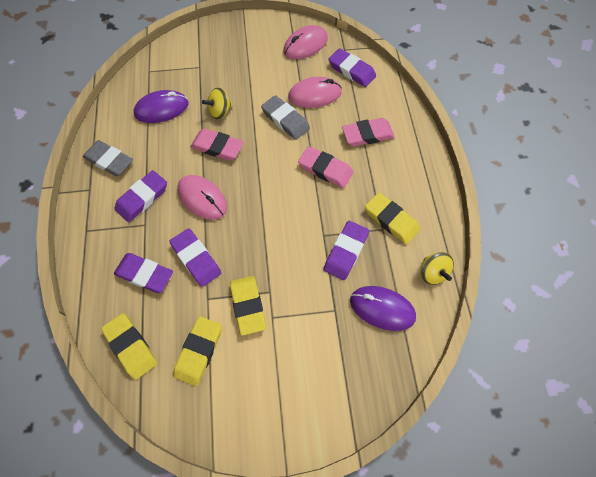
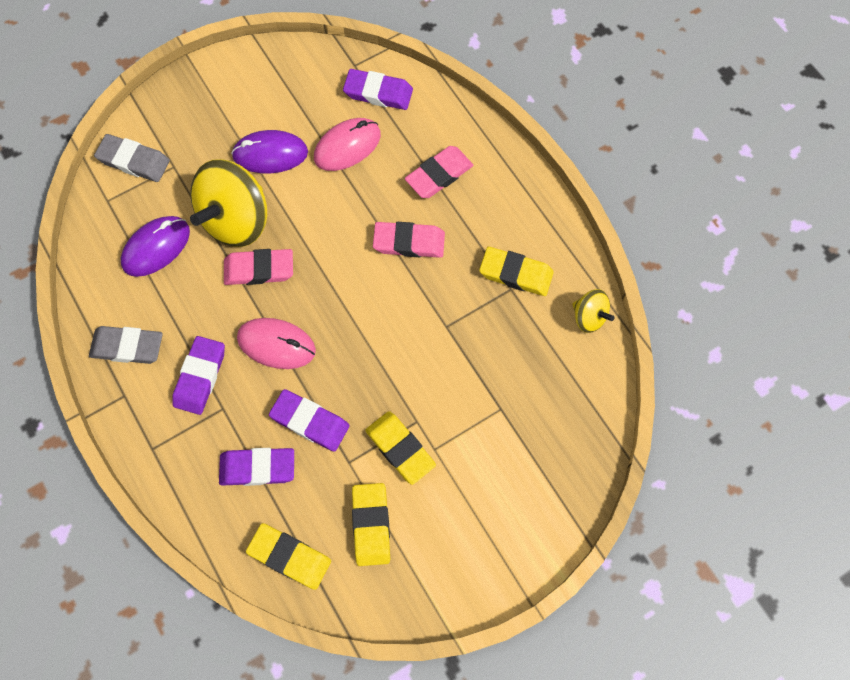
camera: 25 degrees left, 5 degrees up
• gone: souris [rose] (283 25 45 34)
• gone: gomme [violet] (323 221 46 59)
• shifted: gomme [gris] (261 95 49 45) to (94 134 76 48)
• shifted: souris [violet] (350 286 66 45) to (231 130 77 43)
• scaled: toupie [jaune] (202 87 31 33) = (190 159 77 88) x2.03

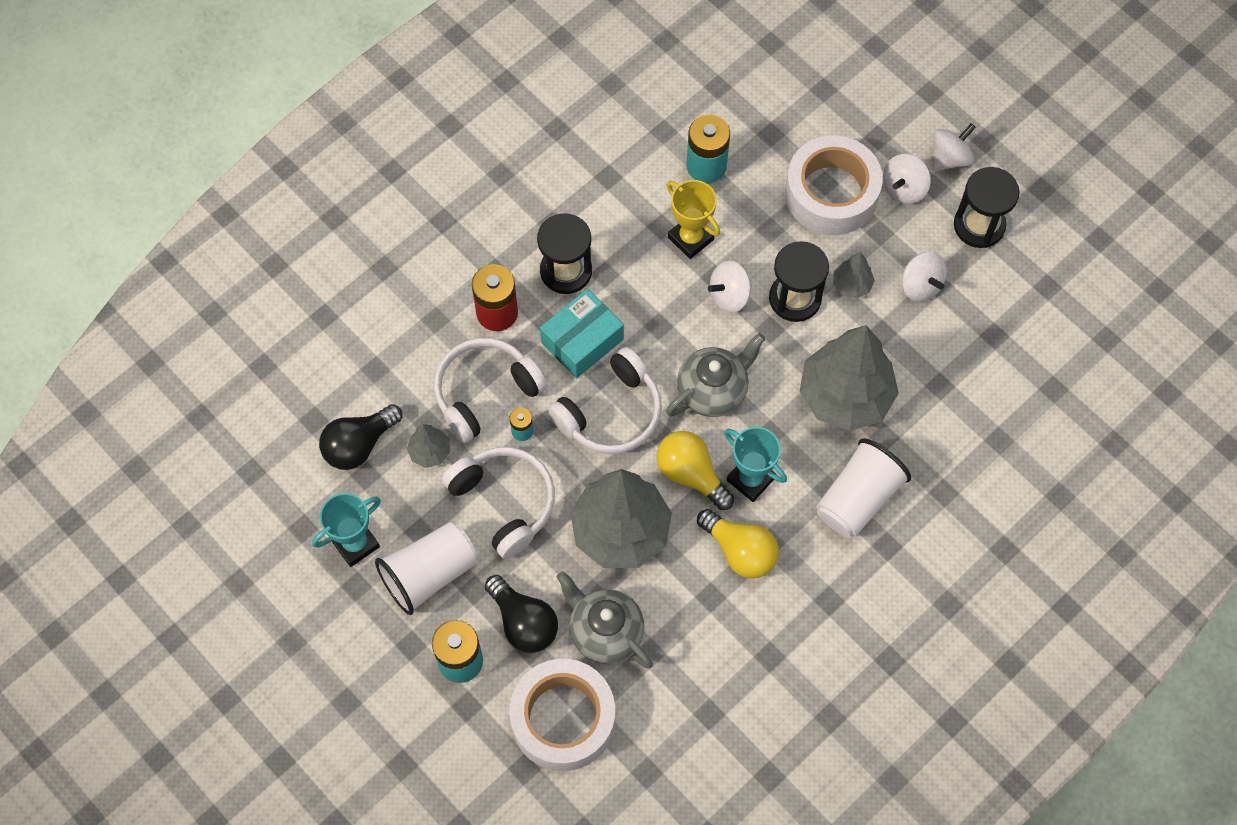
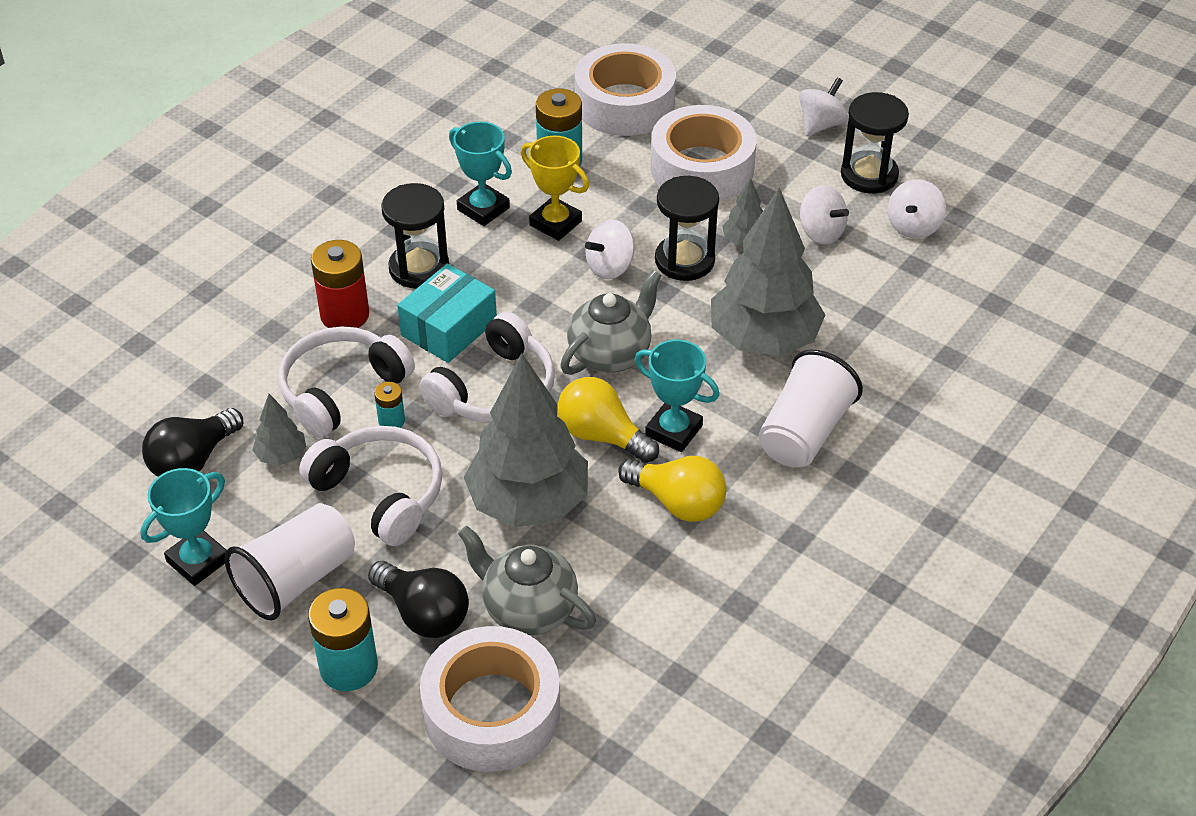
camera: 10 degrees left, 20 degrees down
• new: trophée [turquoise] (449 122 63 104)
• new: ruban adhésif [blanc] (575 43 101 93)
• shifted: toupie [blanc] (883 154 48 50) to (888 179 58 59)

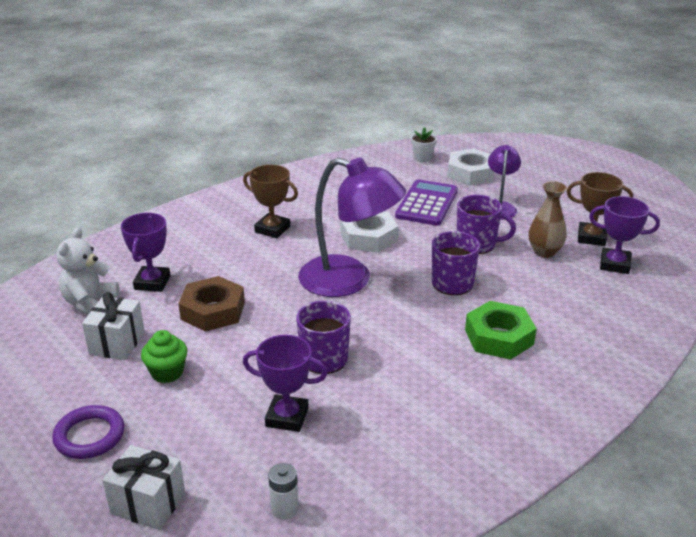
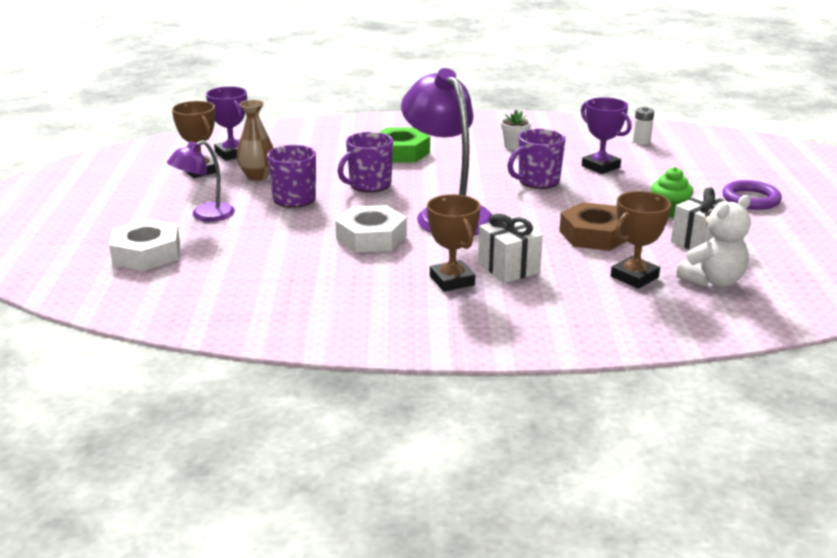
camera: 140 degrees left, 5 degrees down
• gone: calculatrice [violet] (395 179 63 47)
• shifted: cadeau [blanc] (102 445 83 85) to (478 214 65 69)
• shifted: pot de fleurs [blanc] (411 127 26 36) to (501 110 30 40)
• repainted: trophée [violet] (121 213 50 79) to trophée [marron] (611 191 60 98)

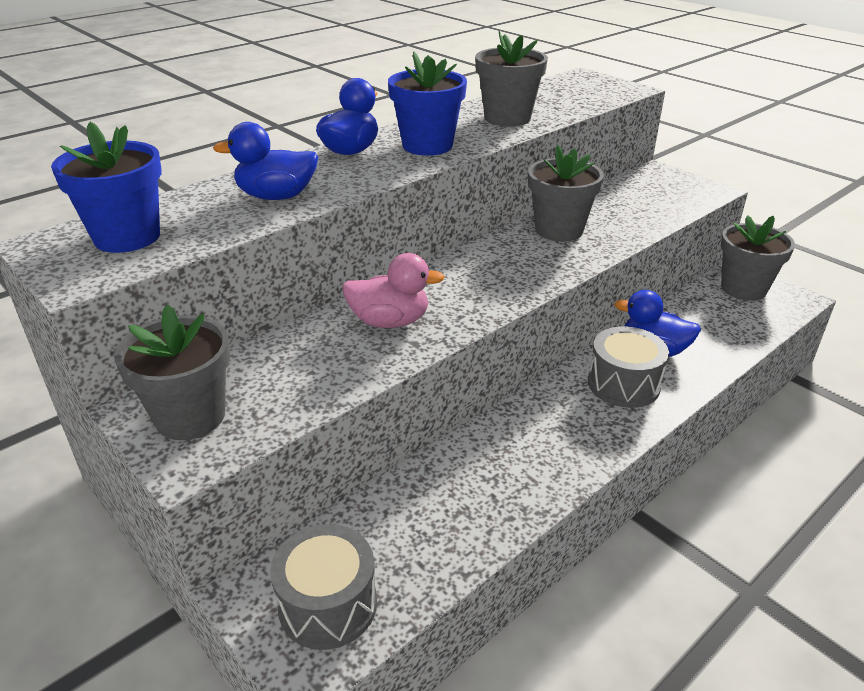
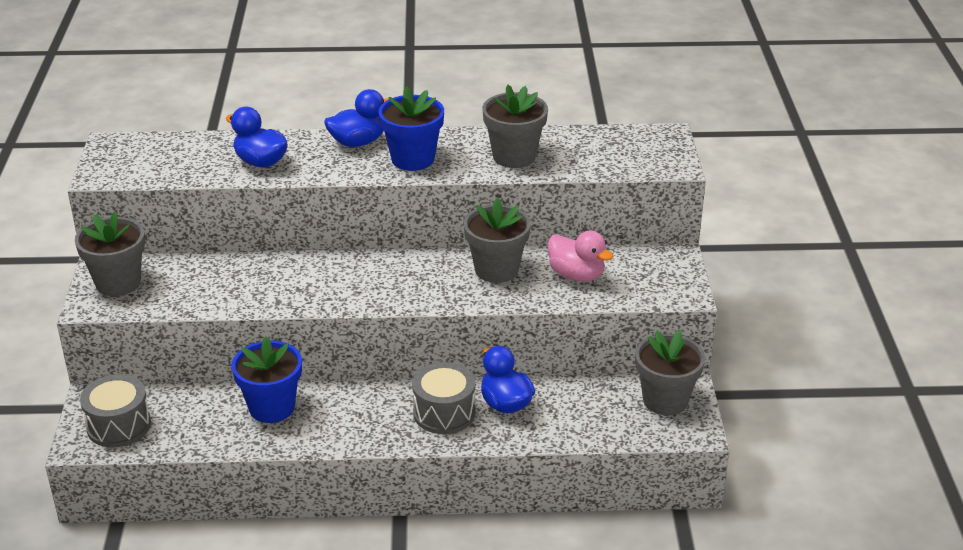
camera: 40 degrees right, 0 degrees up
• shifted: pot de fleurs [bleu] (51 122 111 131) to (231 337 71 86)
• shifted: canard [rose] (342 253 103 75) to (548 231 65 51)

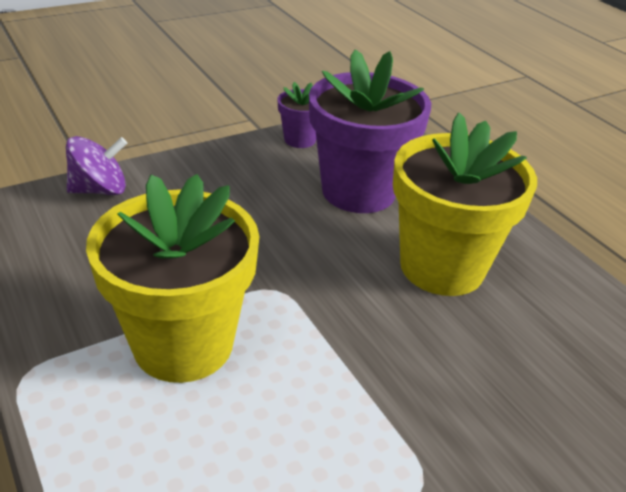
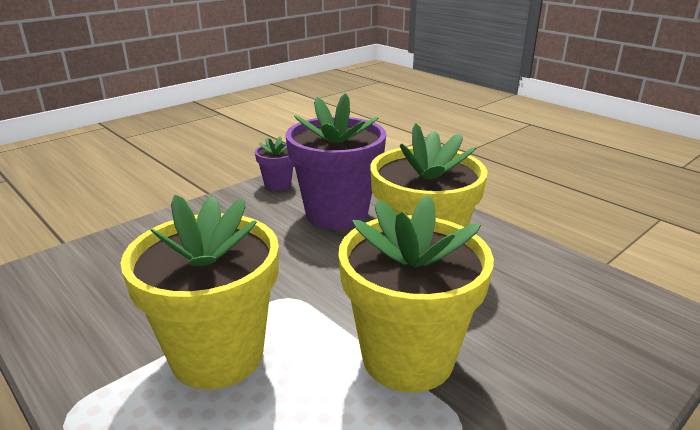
camera: 10 degrees left, 10 degrees down
• gone: toupie [violet] (66 136 61 59)
• new: pot de fleurs [jaune] (338 195 156 197)

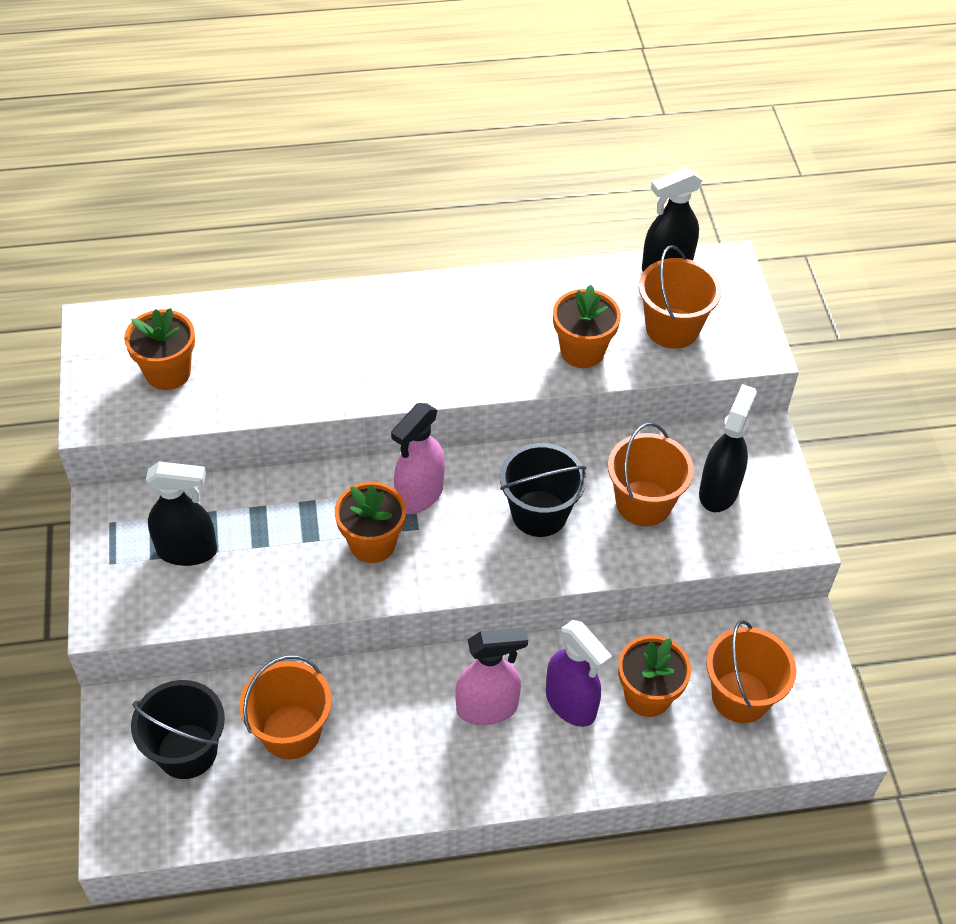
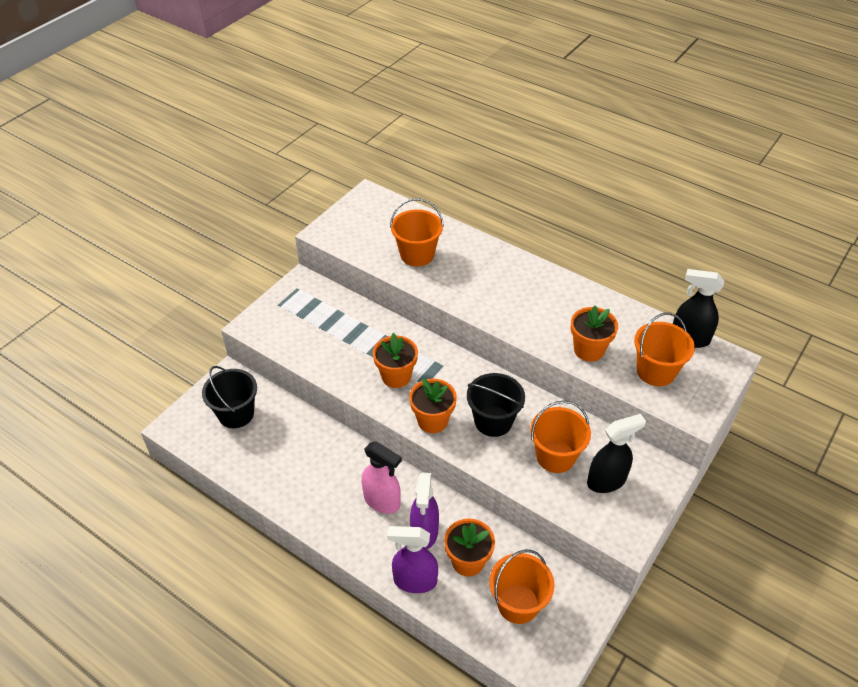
camera: 45 degrees right, 5 degrees down
• gone: vaporisateur [noir] (146 461 71 105)
• gone: vaporisateur [rose] (391 403 54 111)
• new: vaporisateur [violet] (387 526 51 67)
• shifted: pot de fleurs [orange] (124 308 71 82) to (409 378 48 55)
• shifted: seau [orange] (240 655 92 104) to (390 198 54 68)

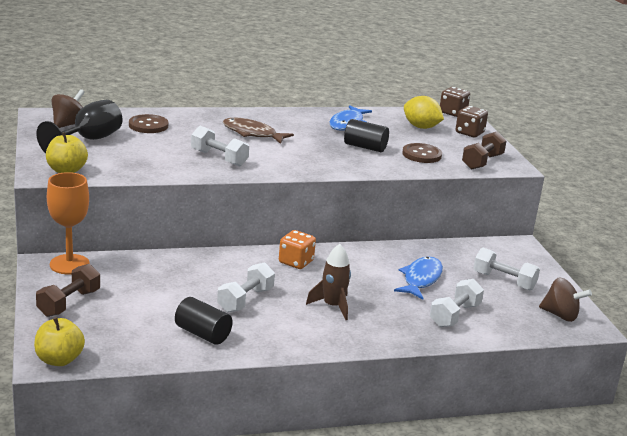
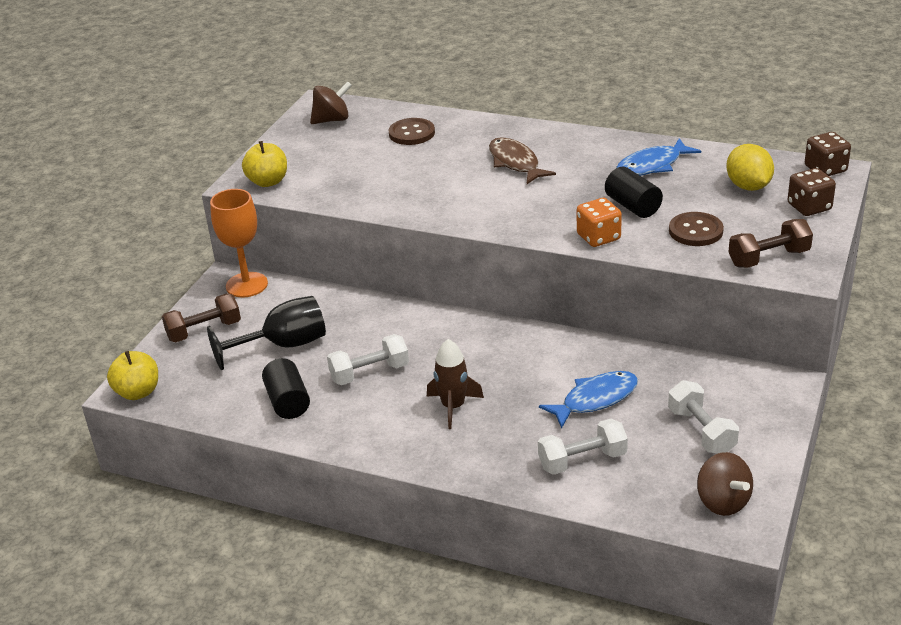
camera: 40 degrees right, 10 degrees up
• gone: haltère [blanc] (191 126 58 41)
• shifted: verre à pied [noir] (37 100 85 53) to (207 296 119 74)
• shifted: dé [orange] (279 230 37 39) to (577 198 45 49)

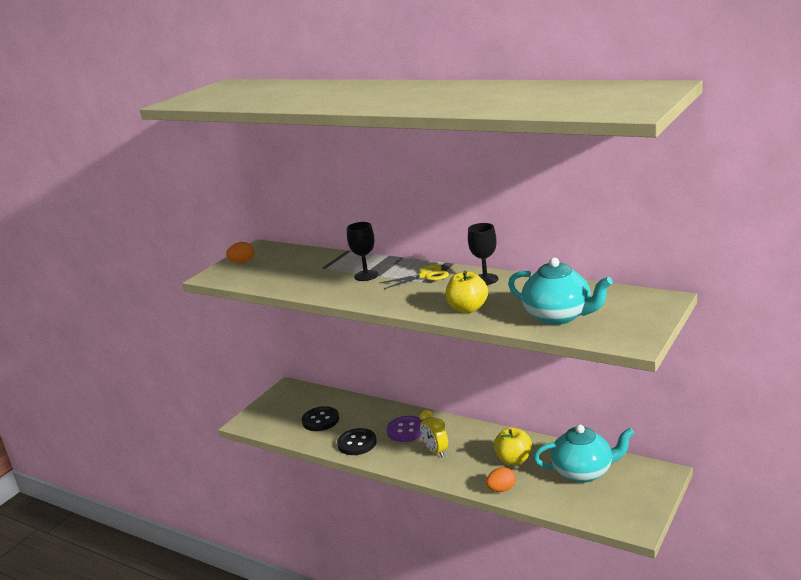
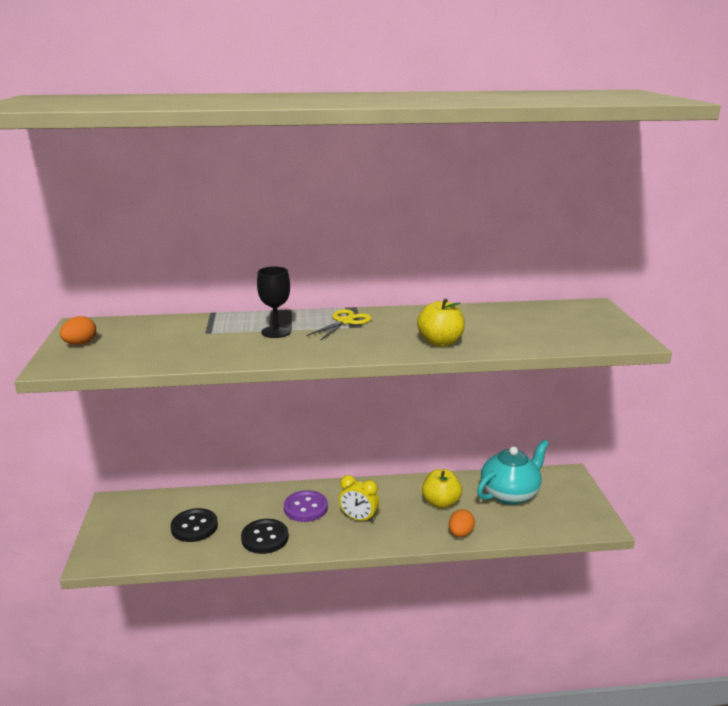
camera: 40 degrees left, 0 degrees up
• gone: verre à pied [noir] (468 223 30 62)
• gone: théière [turquoise] (508 258 105 67)

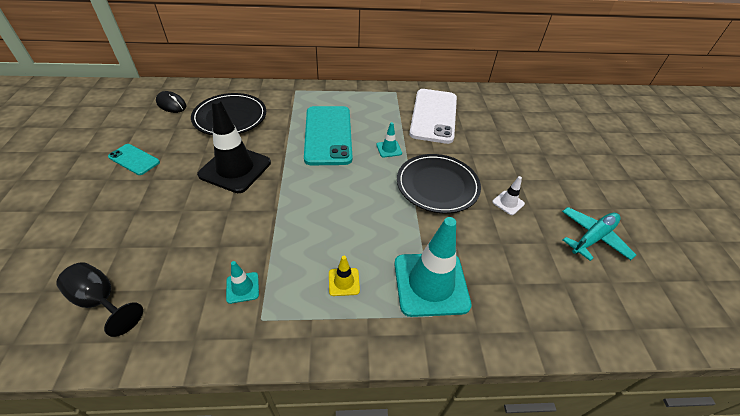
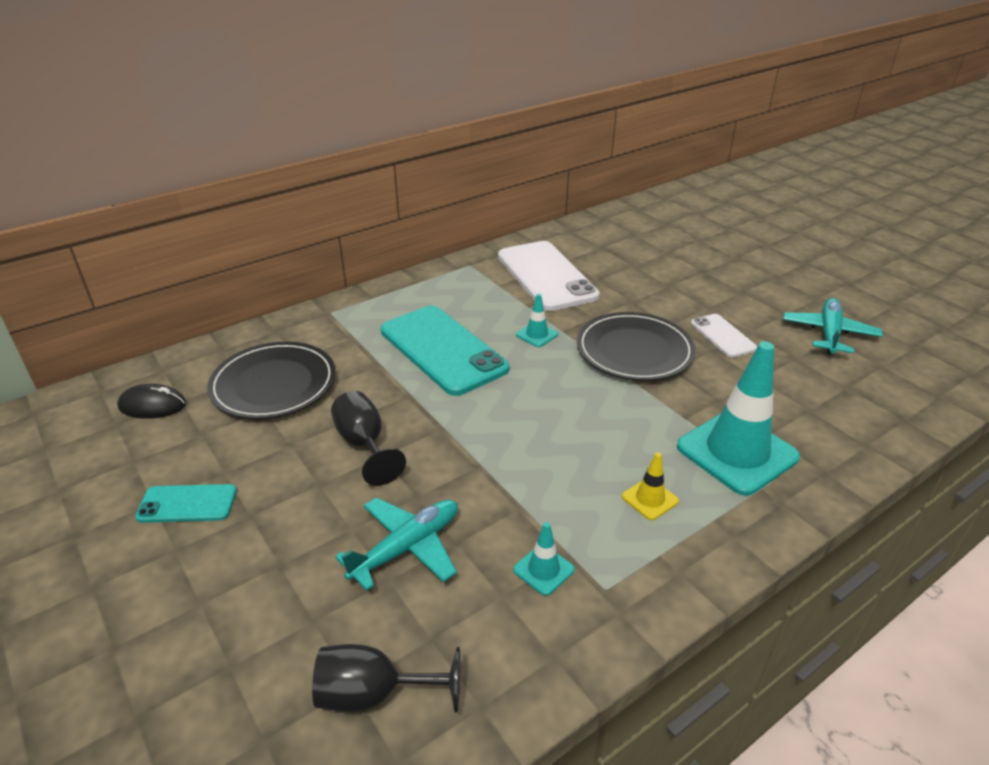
camera: 30 degrees left, 10 degrees down
• new: avion [turquoise] (335 498 123 93)
• swapped: cône de chantier [noir] (197 99 74 94) to verre à pied [noir] (331 391 75 95)
• swapped: cône de chantier [blanc] (492 176 33 39) to téléphone [blanc] (691 314 66 44)

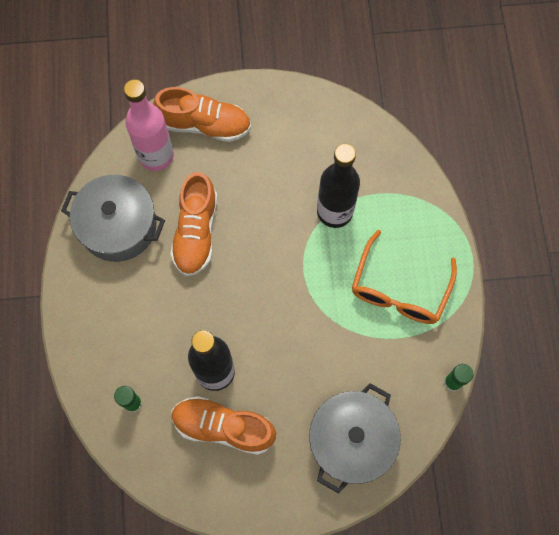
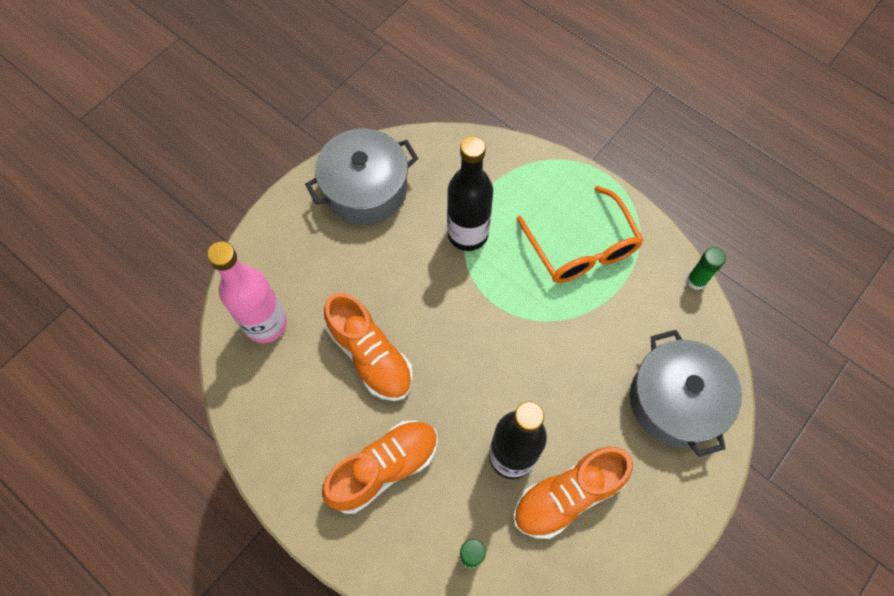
camera: 45 degrees left, 5 degrees down
• shifted: marmite [gris] (61 175 104 87) to (305 129 113 96)
• shifted: chaussure [orange] (153 87 98 55) to (322 420 116 94)

